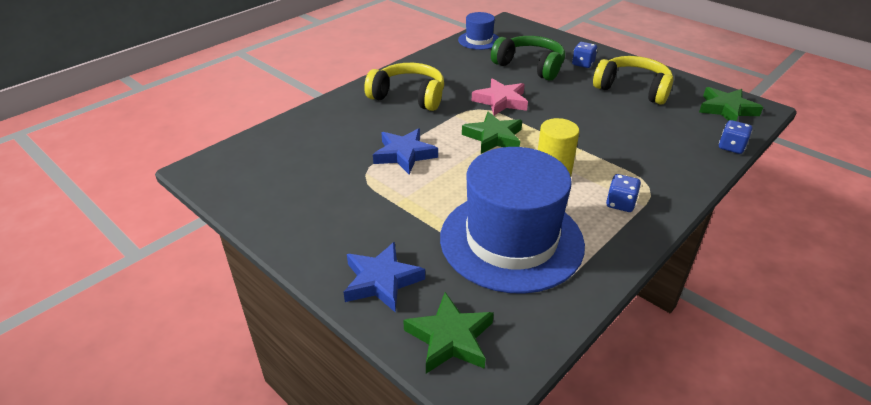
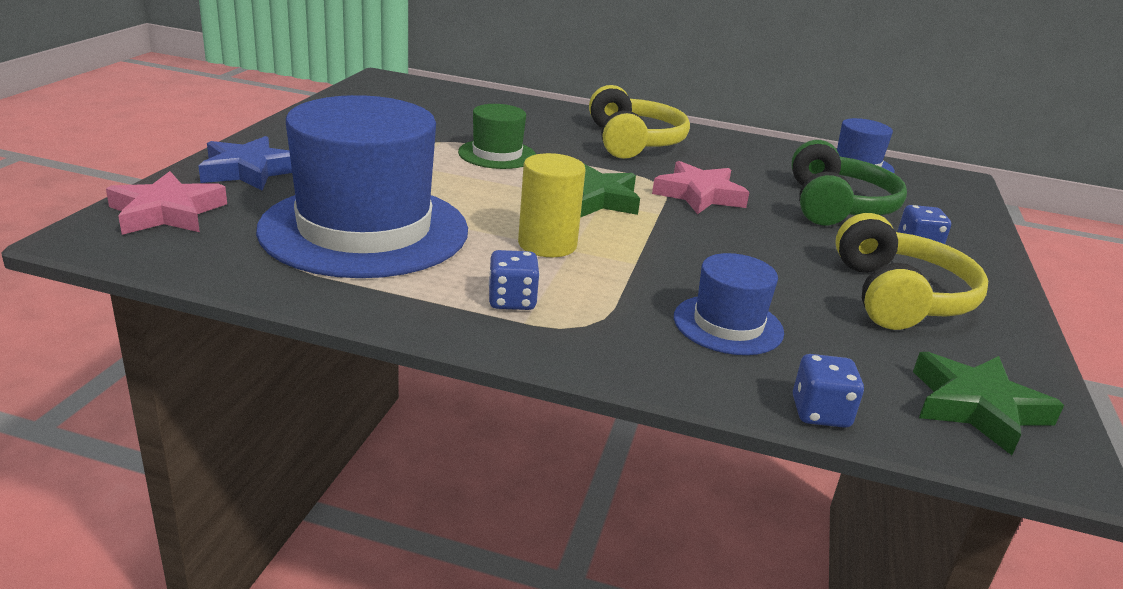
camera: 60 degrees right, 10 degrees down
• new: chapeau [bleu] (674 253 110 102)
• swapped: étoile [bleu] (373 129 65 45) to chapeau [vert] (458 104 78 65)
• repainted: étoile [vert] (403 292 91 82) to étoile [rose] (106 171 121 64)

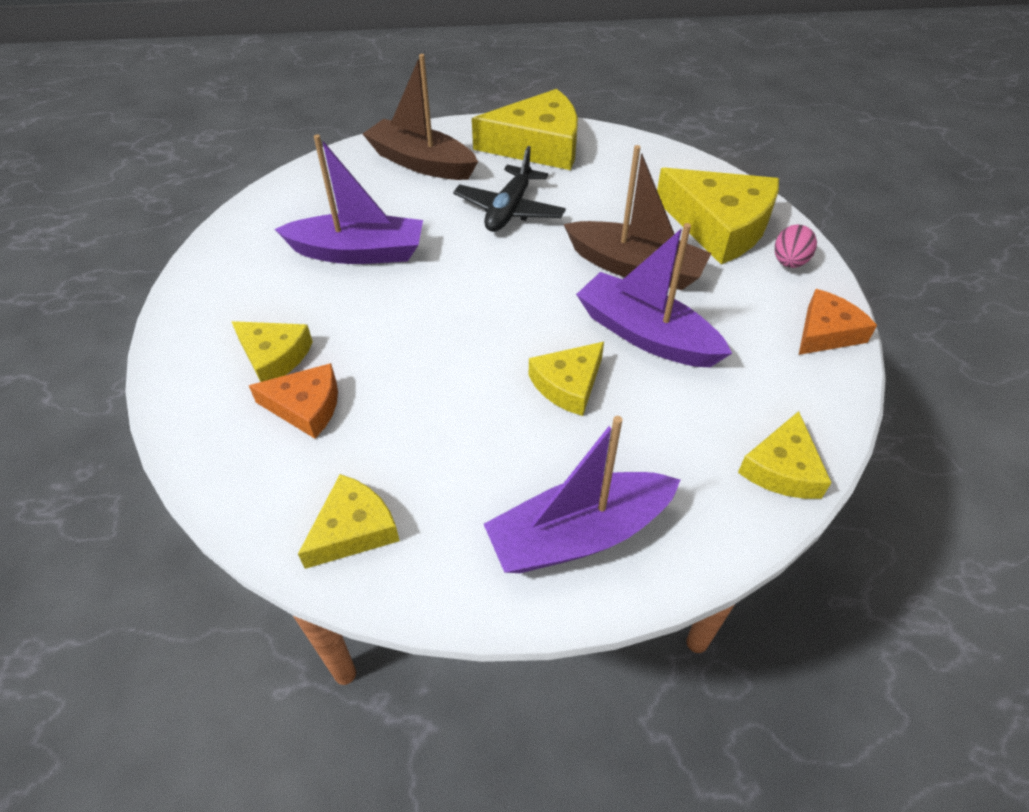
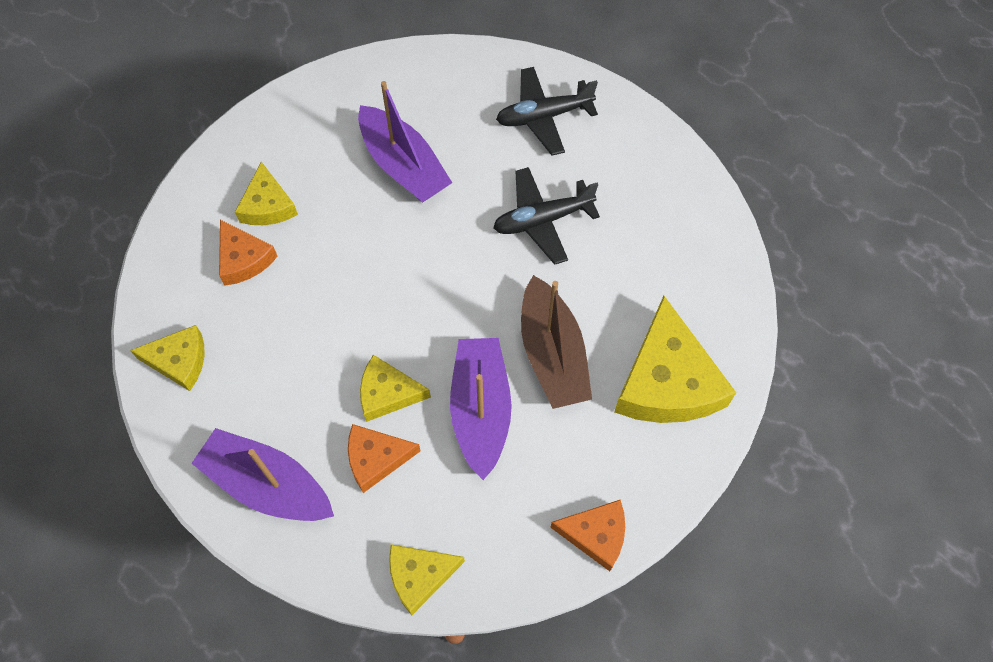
camera: 50 degrees right, 15 degrees up
• gone: fromage [jaune] (472 89 106 81)
• gone: œuf [rose] (775 225 42 43)
• new: fromage [orange] (348 424 72 69)
• swapped: bateau [marron] (363 54 115 126) to avion [noir] (496 67 102 89)

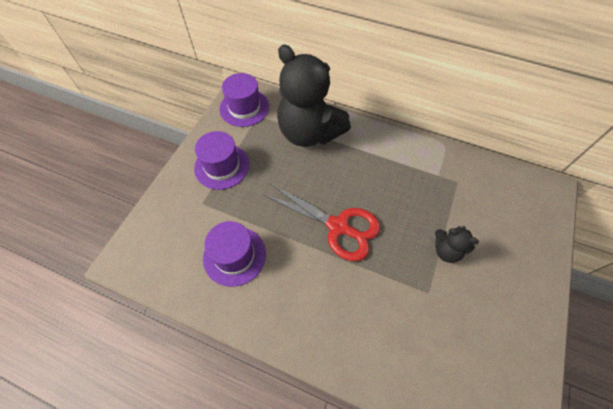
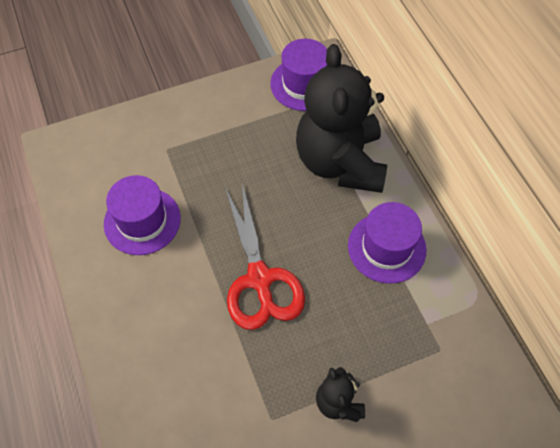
camera: 45 degrees right, 0 degrees up
• shifted: chapeau [violet] (194 131 55 59) to (348 202 78 81)

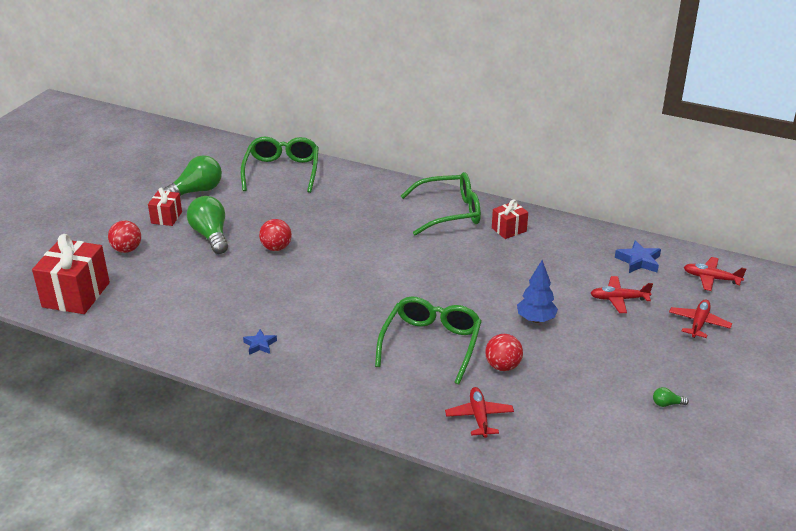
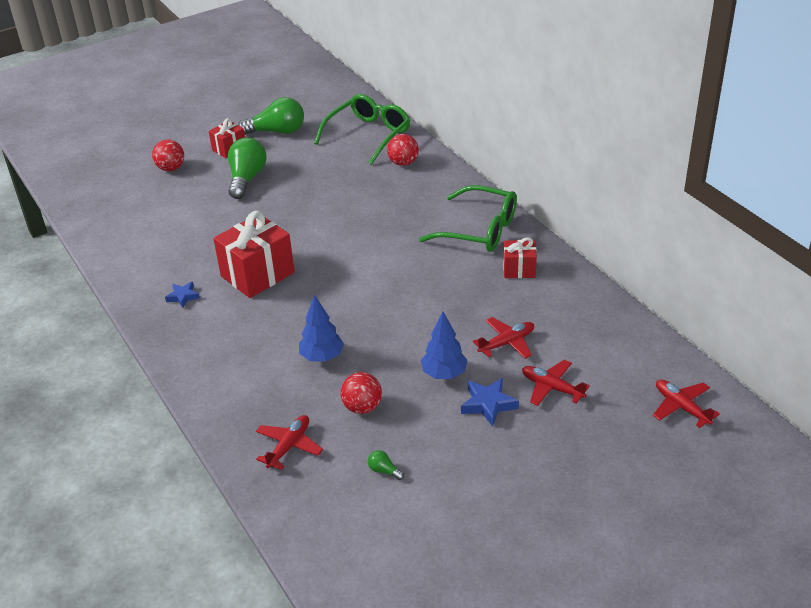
camera: 35 degrees right, 5 degrees up
• shifted: cadeau [rouge] (32 234 78 80) to (213 211 82 87)
• shifted: balle [rouge] (259 219 33 32) to (387 134 32 32)
• shifted: étoile [bleu] (615 240 46 33) to (461 378 58 49)
• shifted: ampoule [vert] (653 387 36 20) to (368 450 36 30)
• shifted: avion [rouge] (669 299 63 39) to (473 317 61 42)
• swapped: lunettes [vert] (375 296 107 89) to arbre [bleu] (299 294 45 68)

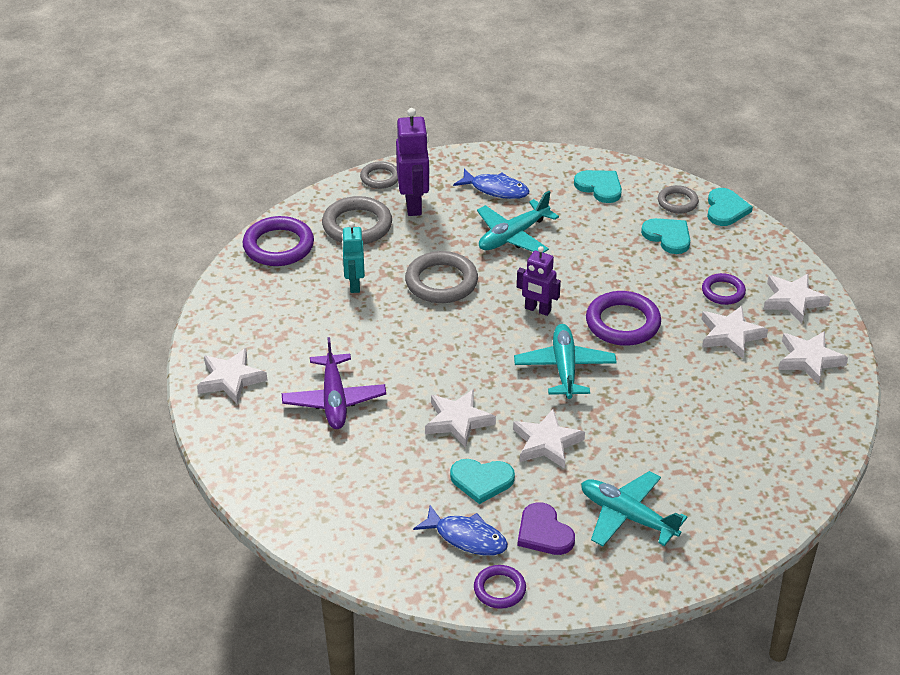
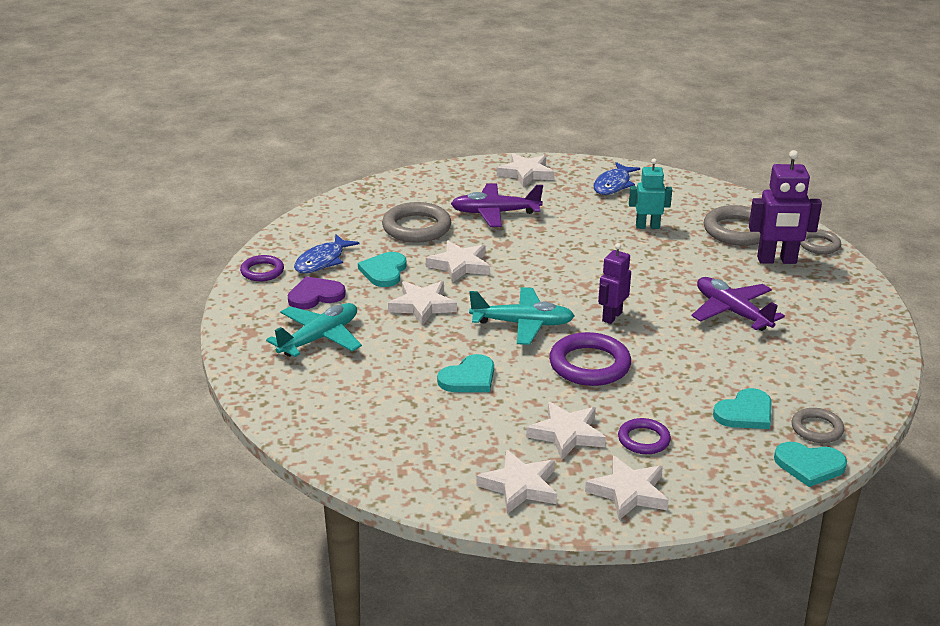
camera: 95 degrees right, 10 degrees down
• gone: anneau [violet] (243 216 71 50)
• shifted: anneau [gris] (405 251 73 52) to (382 202 69 41)
• shifted: poisson [bleu] (453 169 77 30) to (593 162 47 33)
• shifted: cœur [turquoise] (574 170 48 33) to (437 354 57 38)
• repainted: avion [turquoise] (477 191 82 62) to avion [violet] (692 277 93 54)

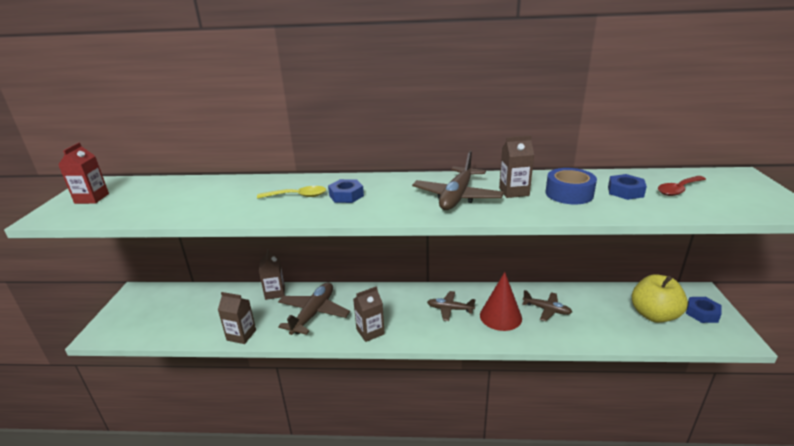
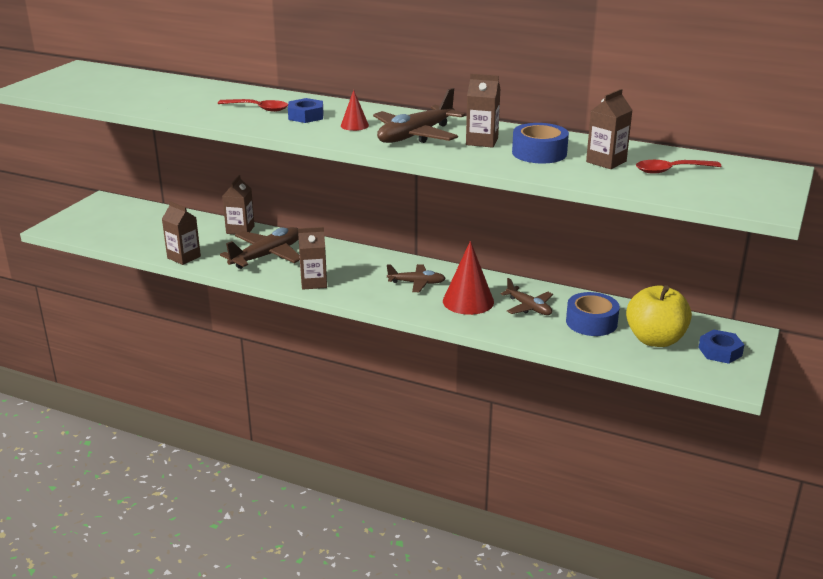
camera: 20 degrees right, 0 degrees up
• gone: brique de lait [rouge] (58 142 51 62)
• new: cône [rouge] (341 90 28 41)
• new: ruban adhésif [bleu] (566 292 54 44)
• swapped: écrou [bleu] (608 174 39 26) to brique de lait [marron] (586 89 46 80)
• repainted: cuillère [jaune] (257 186 69 13) to cuillère [rouge] (218 99 70 13)
• rotated: avion [marron] (427 291 49 30) = (387 264 59 28) 150 degrees clockwise

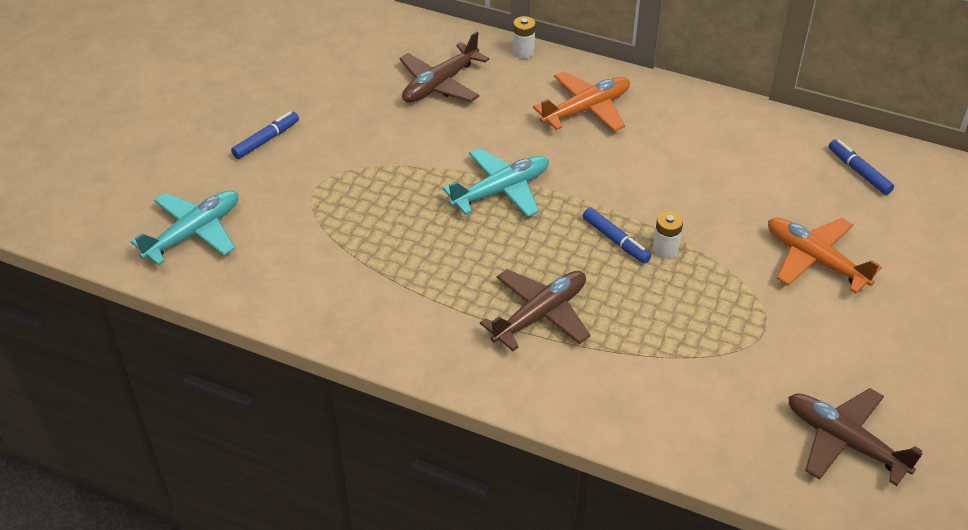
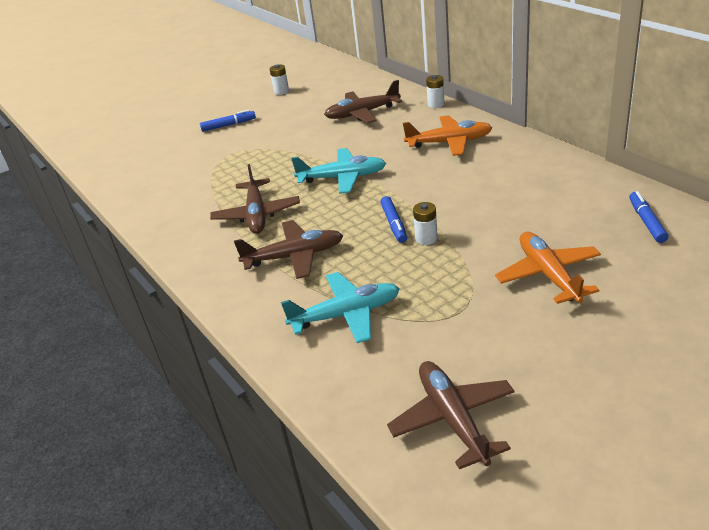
camera: 35 degrees right, 10 degrees down
• new: avion [marron] (210 164 90 70)
• new: pile [blanc] (270 64 19 31)
• shifted: avion [turquoise] (131 190 107 75) to (281 272 119 71)

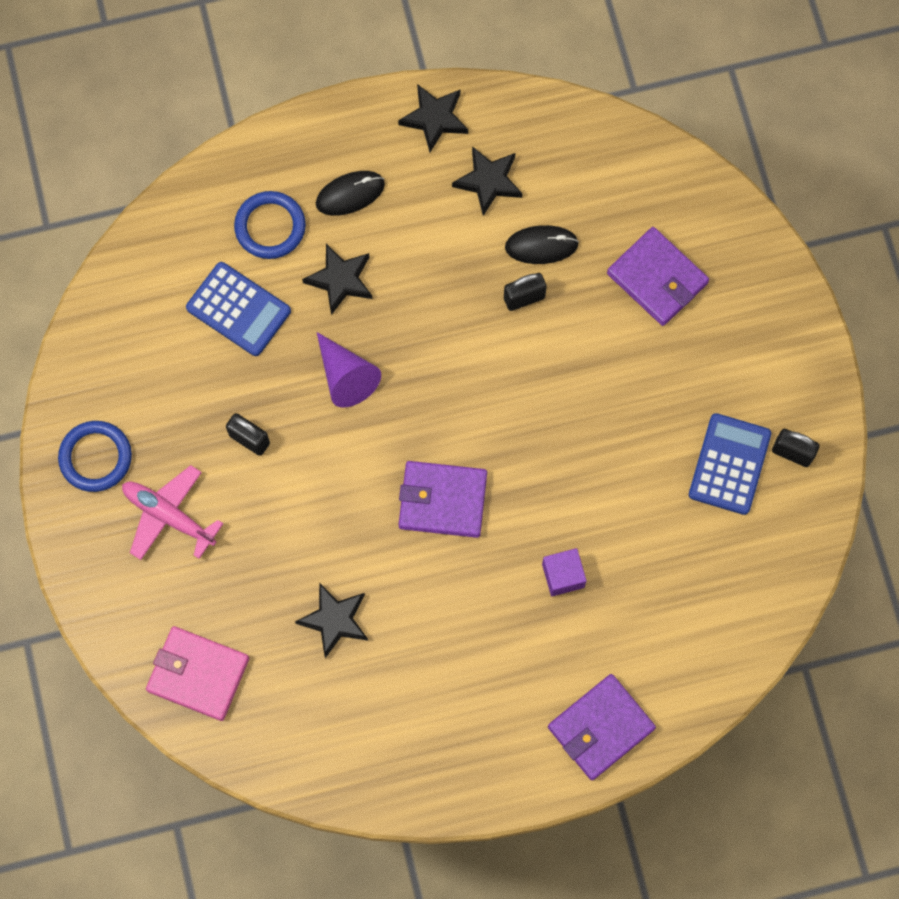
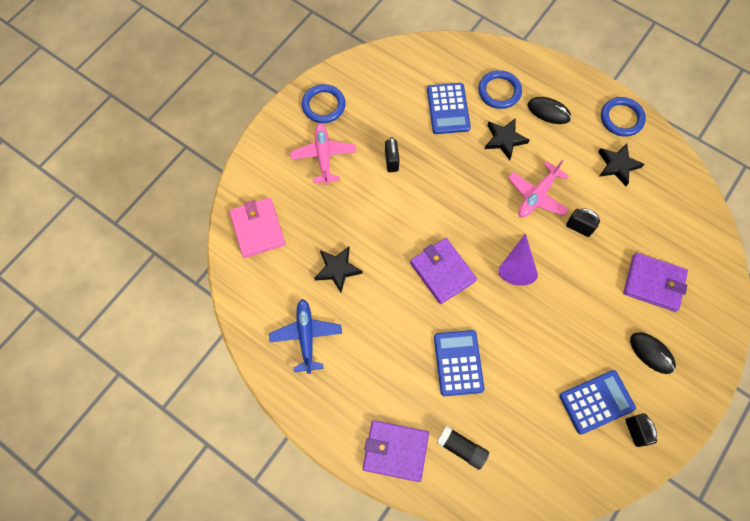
camera: 50 degrees right, 5 degrees down
• new: avion [bleu] (269 299 73 75)
• new: bâton de colle [noir] (437 425 52 45)
• new: avion [rose] (508 159 61 59)
• shifted: cône [violet] (317 332 64 76) to (499 233 39 53)
• shifted: souris [noir] (505 225 74 39) to (630 332 46 42)
• swapped: étoile [noir] (398 84 70 68) to anneau [bleu] (601 97 45 40)
• swapped: cube [violet] (542 548 45 48) to calculatrice [bleu] (434 330 51 66)
• rotated: portefeuille [violet] (607 227 102 99) = (623 253 65 59) 75 degrees counterclockwise

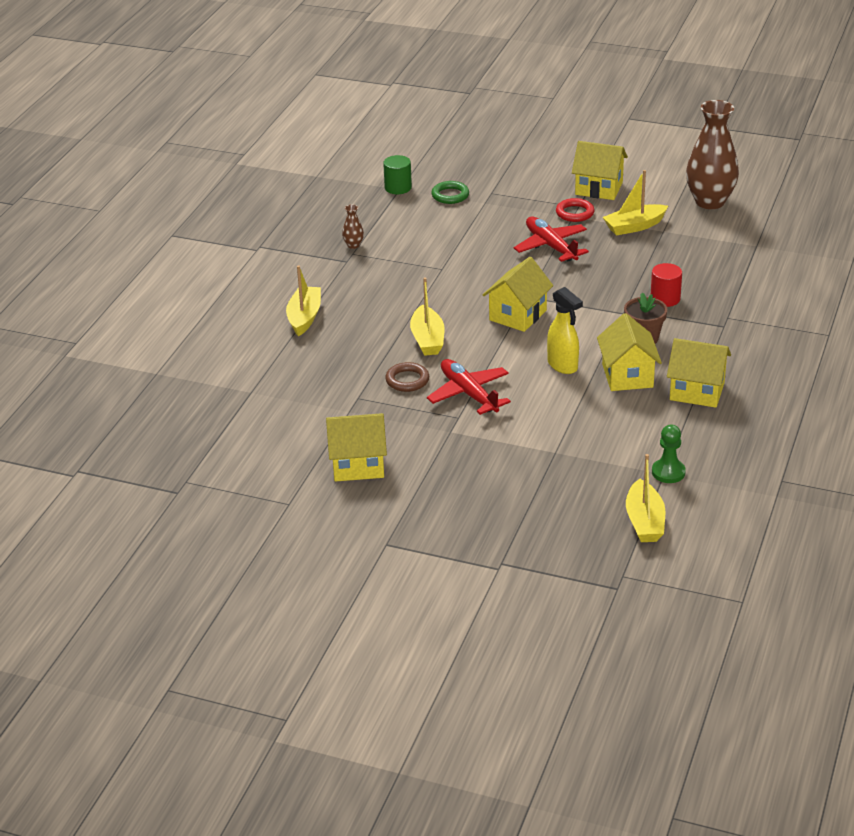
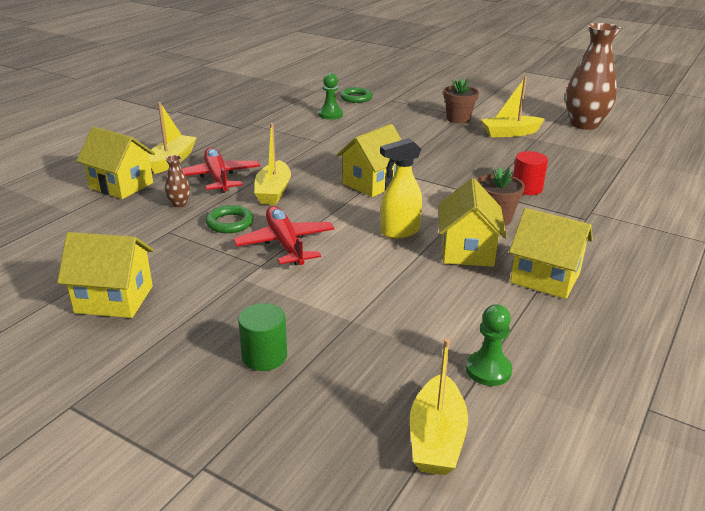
camera: 10 degrees right, 5 degrees down
• new: pion [vert] (319 73 24 47)
• shifted: vase [marron] (342 204 22 45) to (165 155 25 52)
• shifted: cylindre [vert] (383 155 29 39) to (238 303 49 68)
• shifted: avion [rouge] (514 217 75 45) to (182 147 78 46)
• shifted: maison [jaune] (572 141 56 59) to (77 127 78 72)
• swapped: anneau [rouge] (556 198 39 24) to pot de fleurs [marron] (444 78 35 46)
• repainted: anneau [marron] (385 362 44 30) to anneau [vert] (206 205 48 28)
• rotated: vaporisateur [jaune] (547 287 36 87) = (380 138 42 101) 90 degrees clockwise

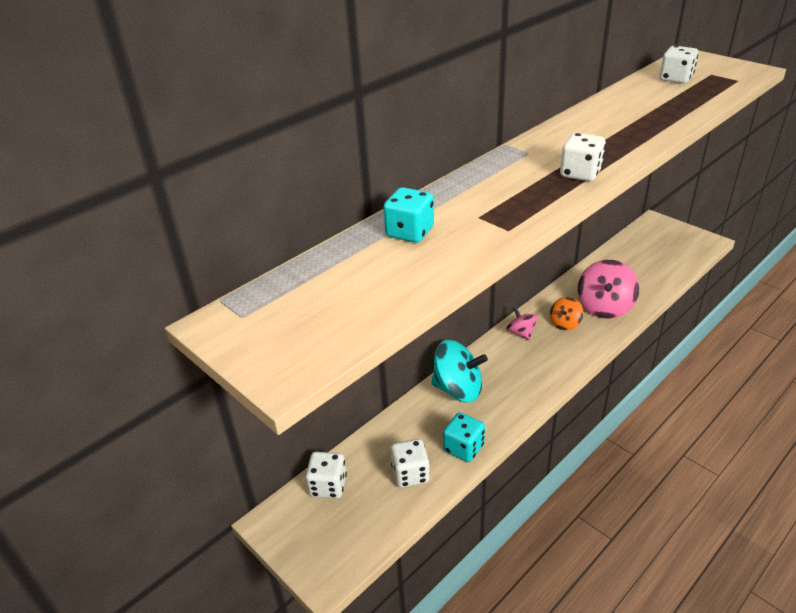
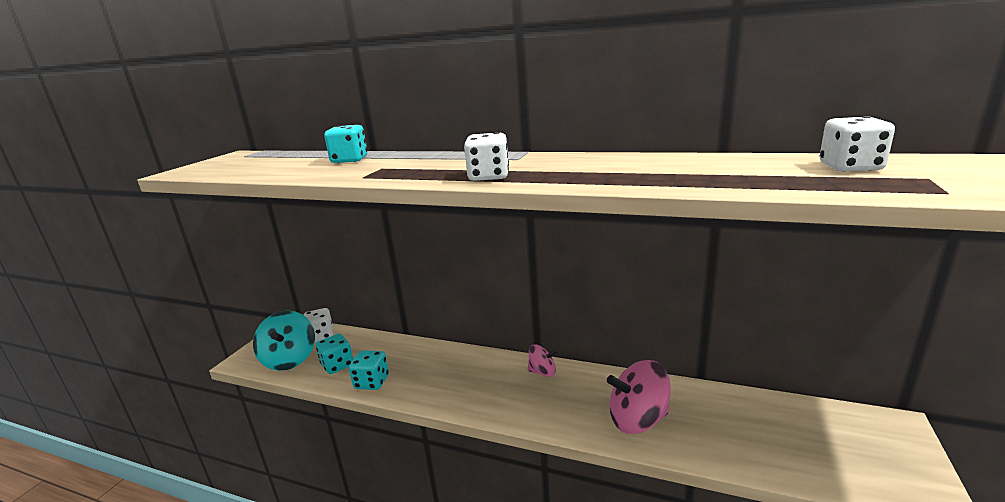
camera: 65 degrees right, 15 degrees down
• gone: toupie [orange] (550 297 33 33)
• shifted: toupie [turquoise] (431 340 57 62) to (253 311 62 60)
• repainted: dé [blanc] (390 439 40 49) to dé [turquoise] (316 334 37 40)
• rotated: toupie [rose] (506 306 32 34) = (528 345 29 32) 60 degrees clockwise

